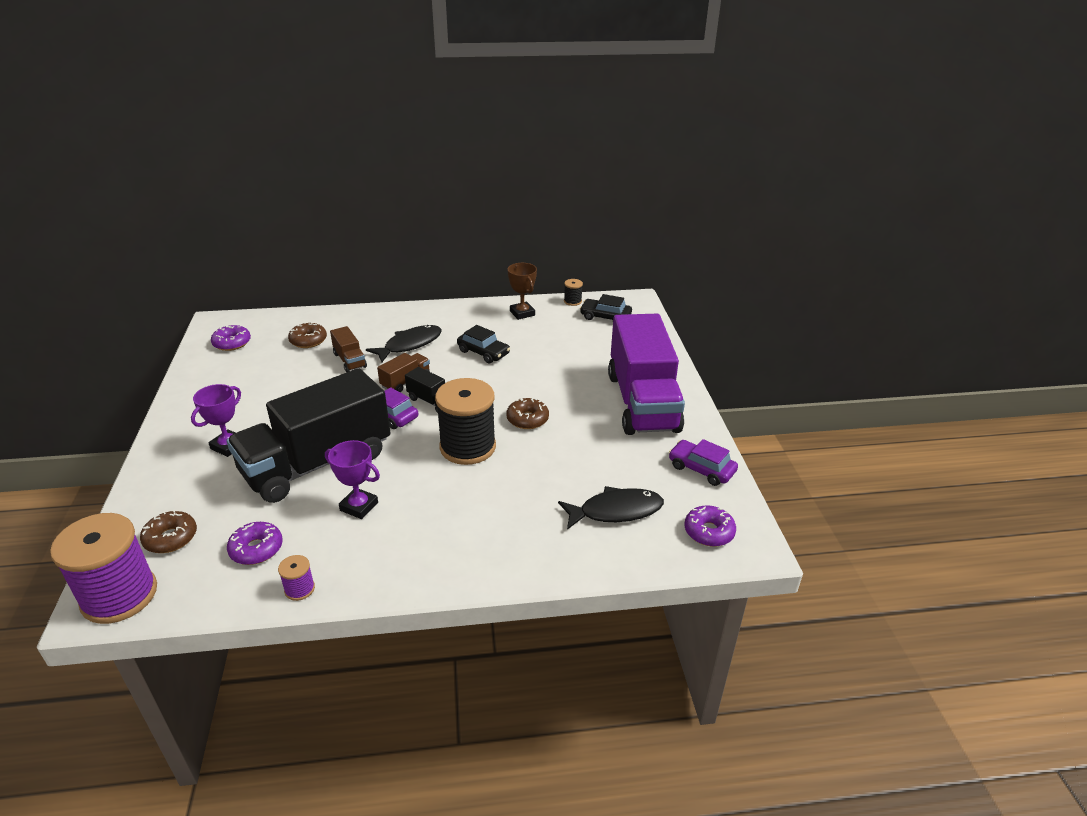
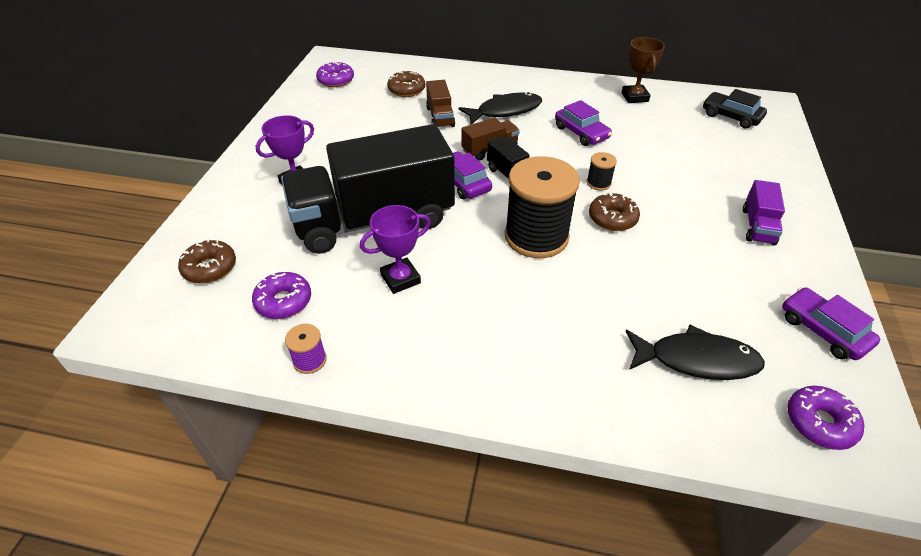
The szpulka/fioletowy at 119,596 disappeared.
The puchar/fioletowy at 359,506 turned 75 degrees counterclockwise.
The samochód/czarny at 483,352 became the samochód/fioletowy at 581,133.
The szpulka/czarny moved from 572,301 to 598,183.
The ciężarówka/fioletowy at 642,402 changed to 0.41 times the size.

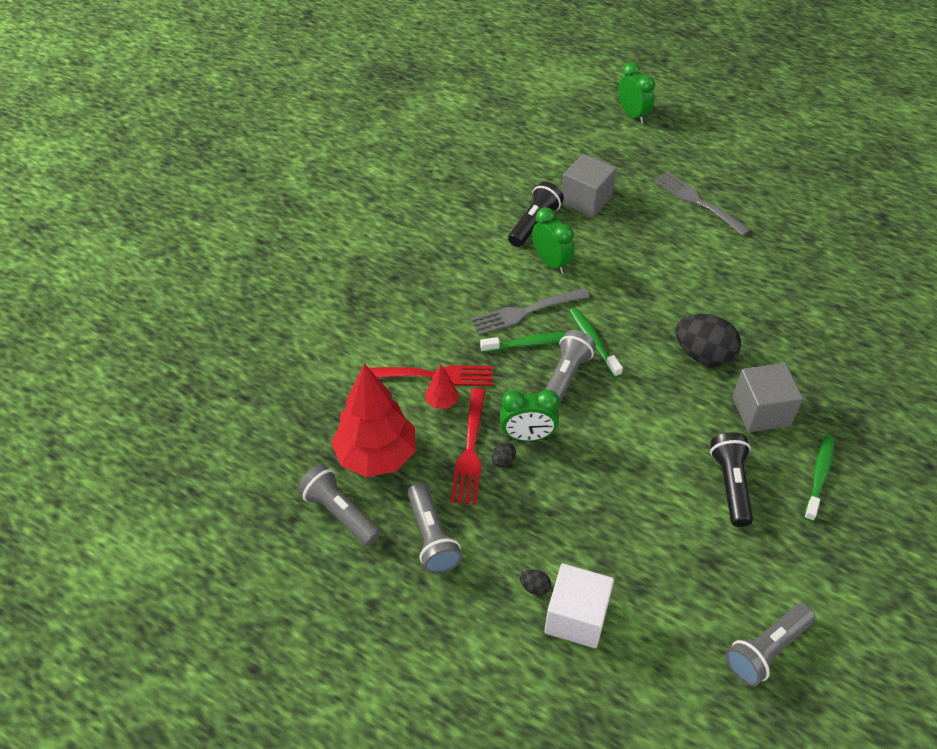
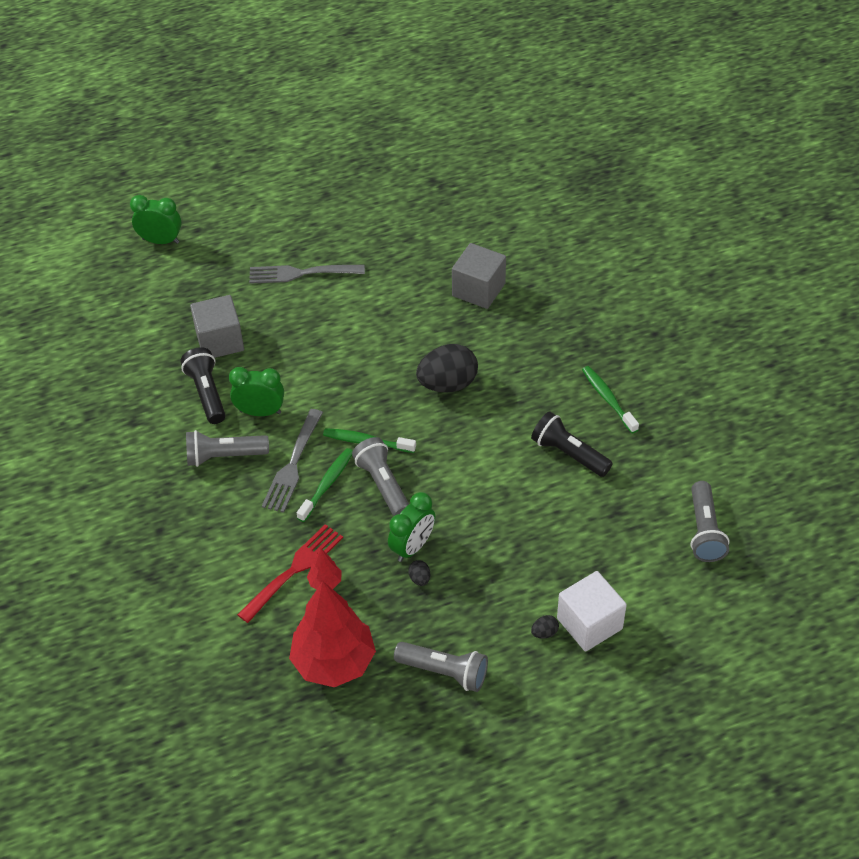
The latarka/szary moved from 339,513 to 224,456.
The widelec/czerwony at 470,450 disappeared.
The sześcian/szary moved from 761,411 to 478,290.

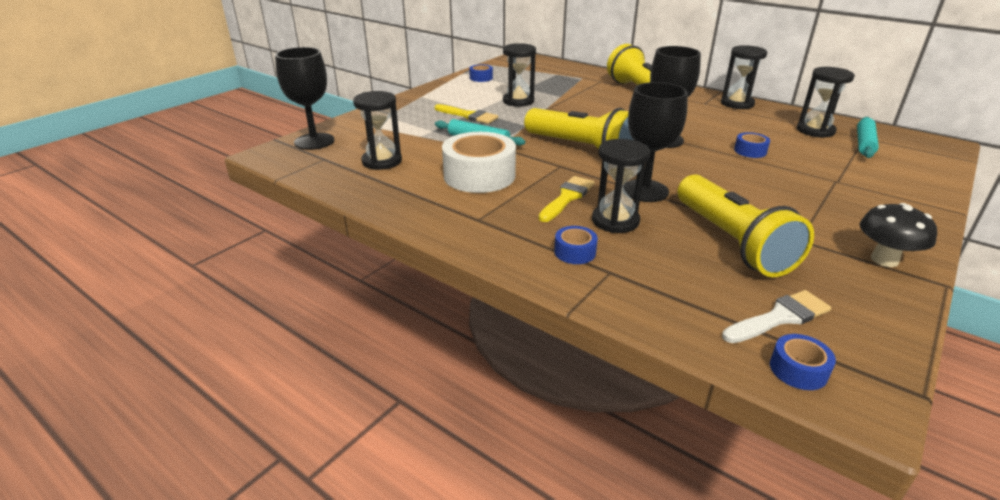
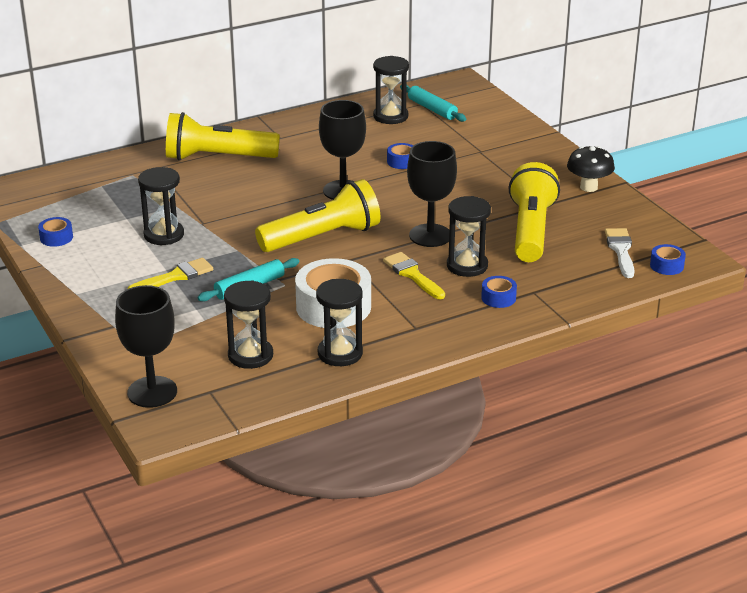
The latarka/żółty at 732,242 turned 90 degrees counterclockwise.
The klepsydra/czarny moved from 737,104 to 340,353.

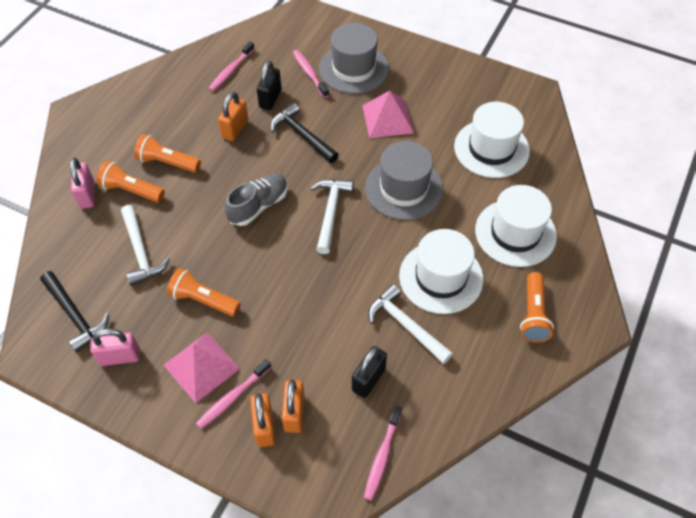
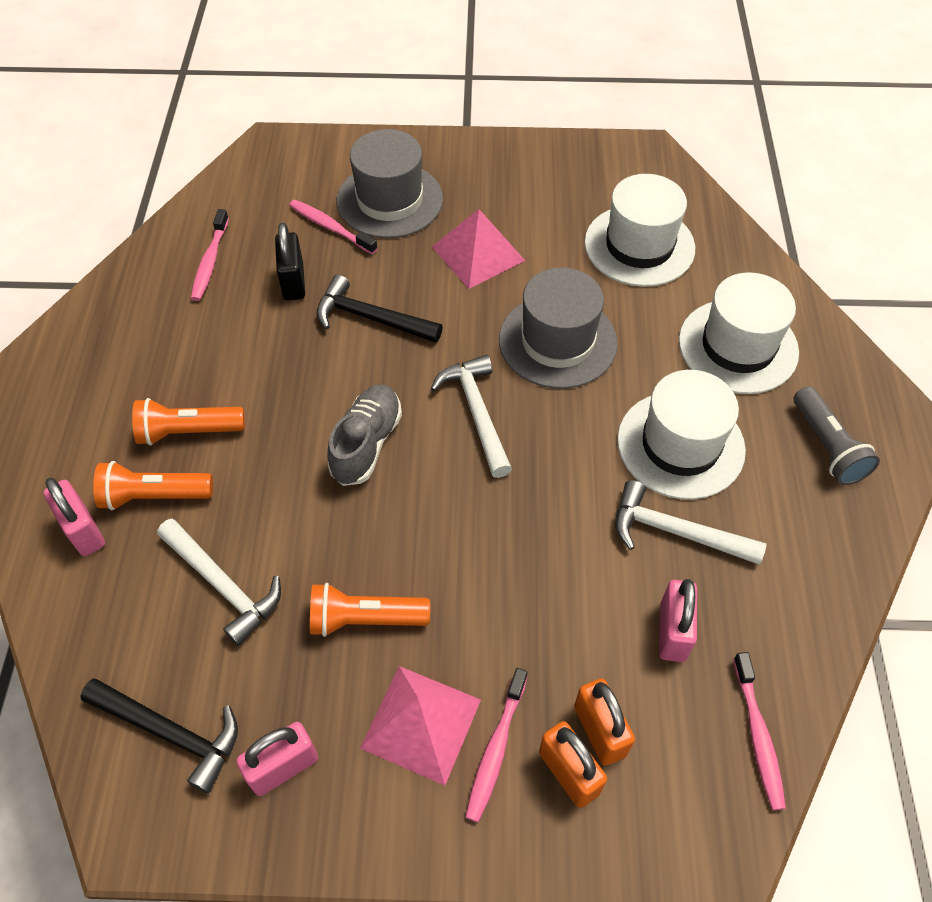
The kłódka/pomarańczowy at 235,129 disappeared.
The kłódka/czarny at 368,379 became the kłódka/różowy at 672,632.
The latarka/pomarańczowy at 533,314 became the latarka/szary at 827,446.

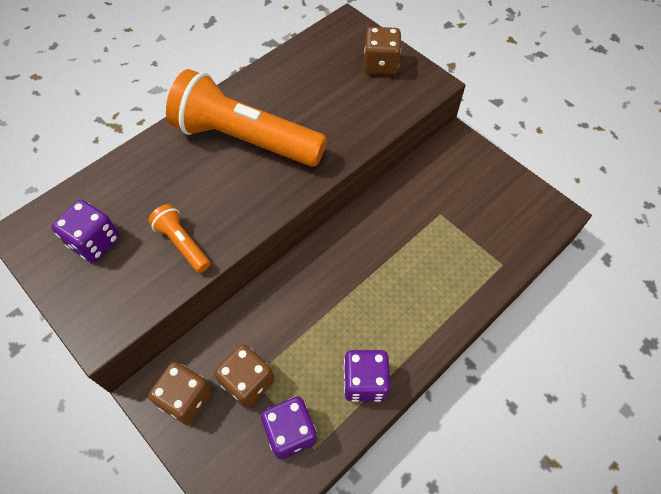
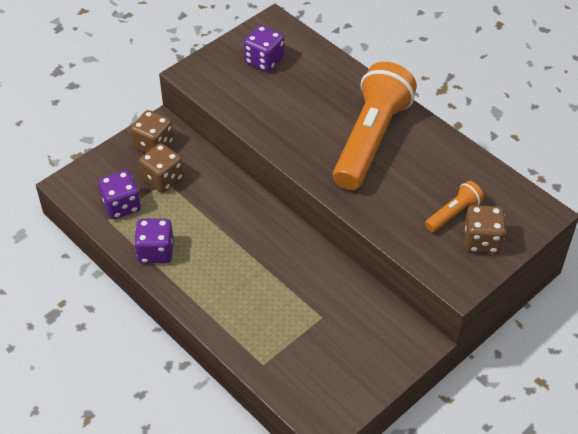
The latarka/pomarańczowy moved from 182,244 to 453,214.

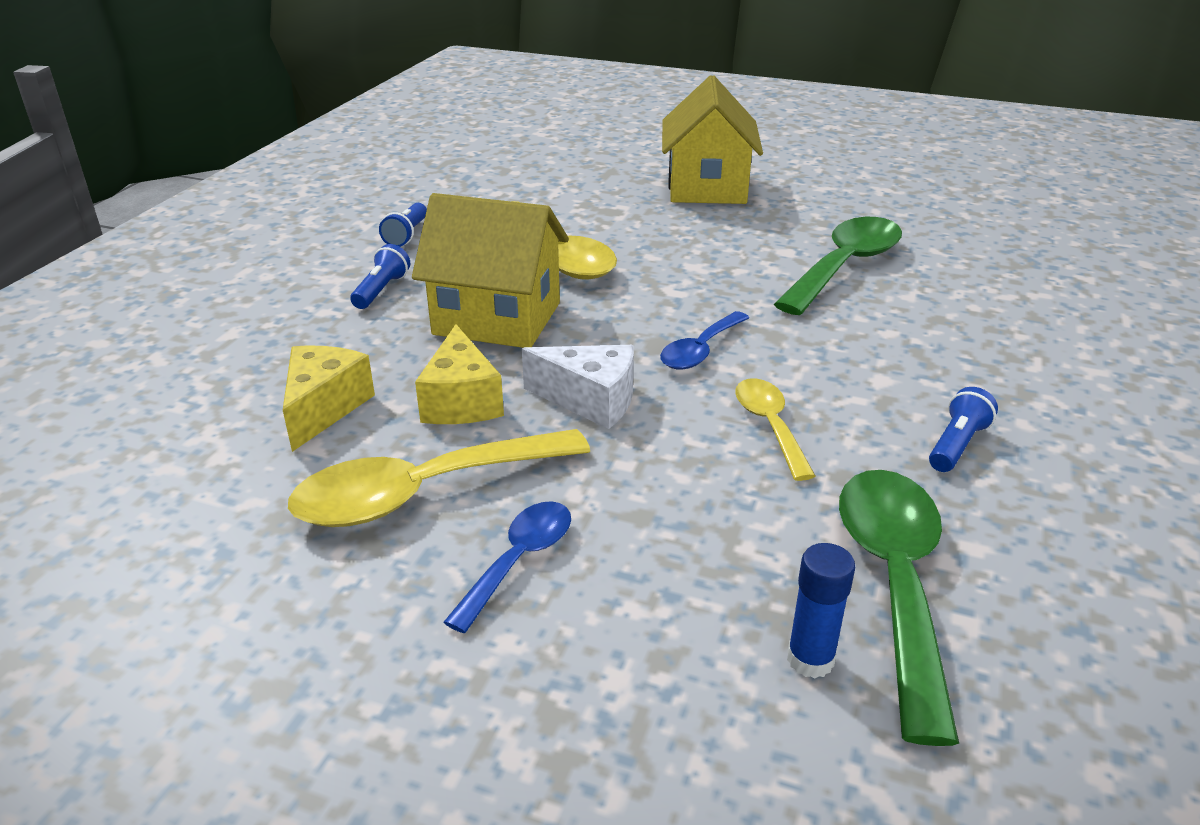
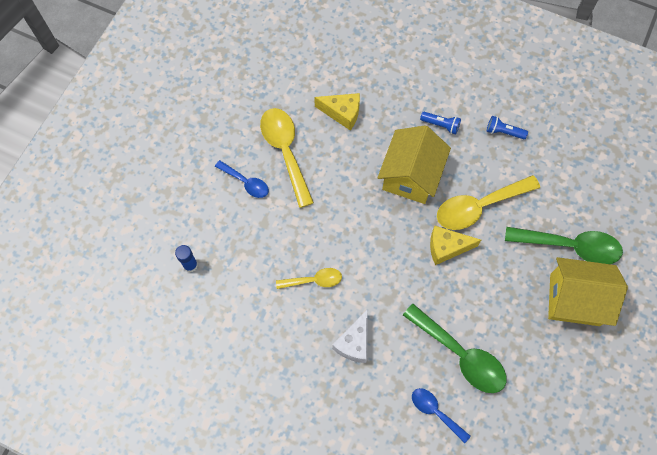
The ser/żółty moved from 461,401 to 447,248.
The ser/biały moved from 591,400 to 354,343.
The łyżka/niebieski moved from 700,350 to 435,412.
The łyżka/zielony moved from 894,583 to 569,246.
The latarka/niebieski at 957,445 disappeared.

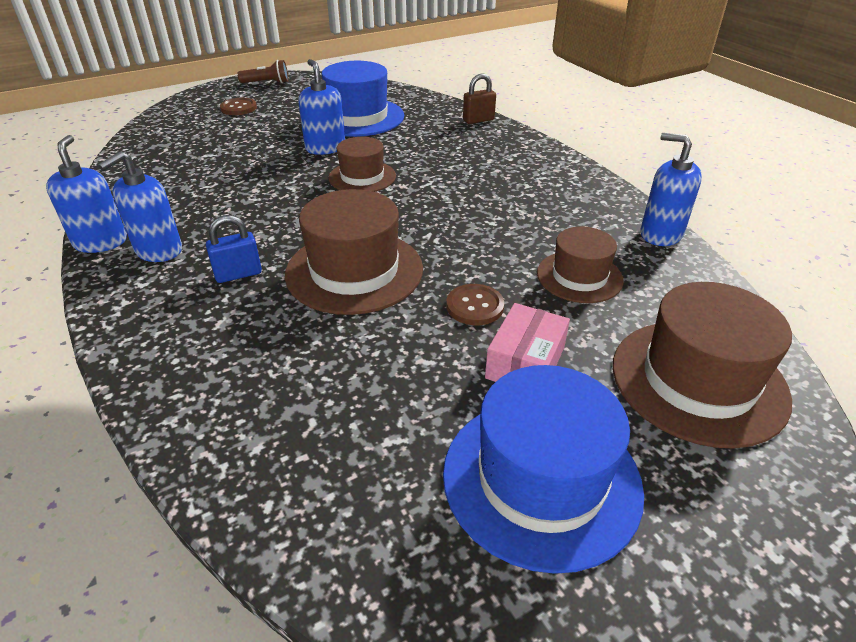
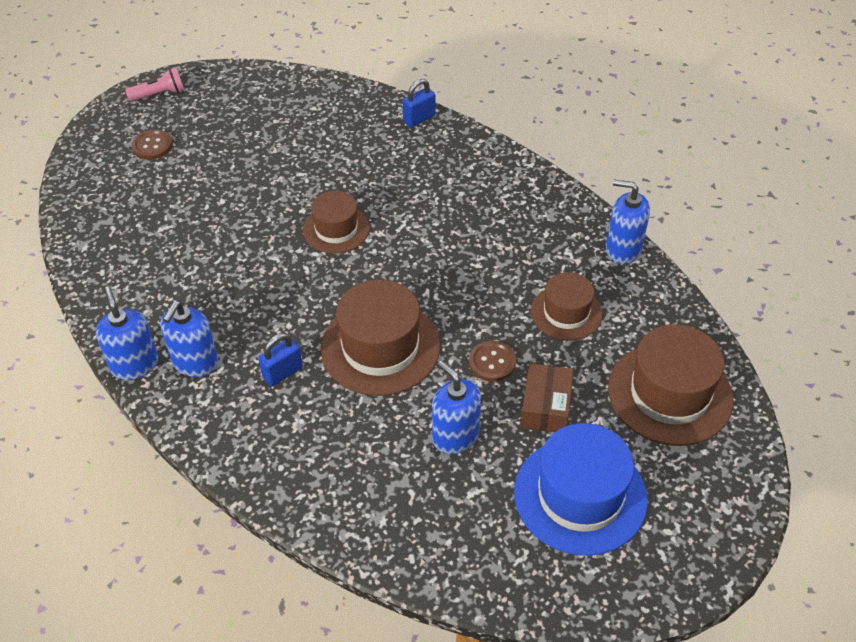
The latarka/brązowy at 267,83 became the latarka/różowy at 159,94.
The dozownik mydła/niebieski moved from 325,148 to 455,436.
The kapelusz/niebieski at 358,117 disappeared.
The kłódka/brązowy at 478,120 became the kłódka/niebieski at 419,119.
The pudełko/różowy at 525,362 became the pudełko/brązowy at 546,407.

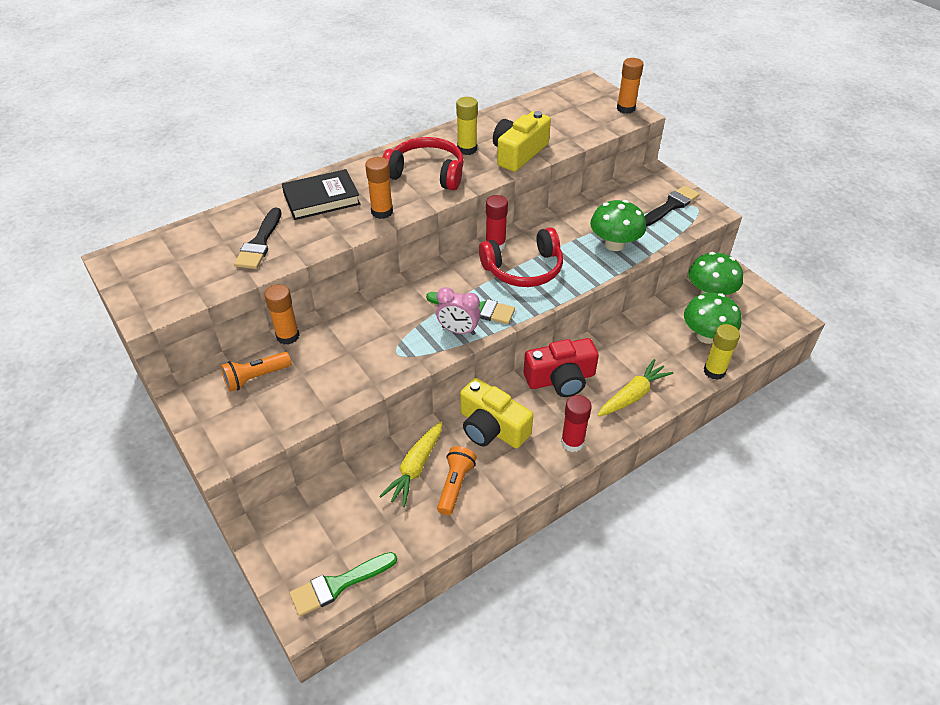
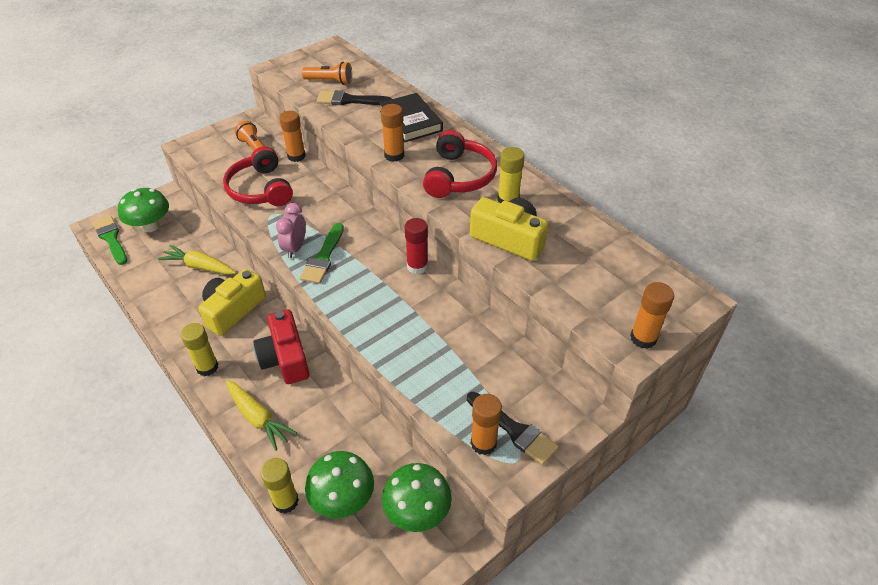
The latarka/pomarańczowy moved from 455,485 to 330,81.
The słuchawki/czerwony moved from 524,269 to 260,189.
The klej w sztyfcie/czerwony at 572,442 became the klej w sztyfcie/żółty at 207,367.
The grzyb/zielony moved from 614,244 to 150,226.
The klej w sztyfcie/pomarańczowy at 483,443 appeared.

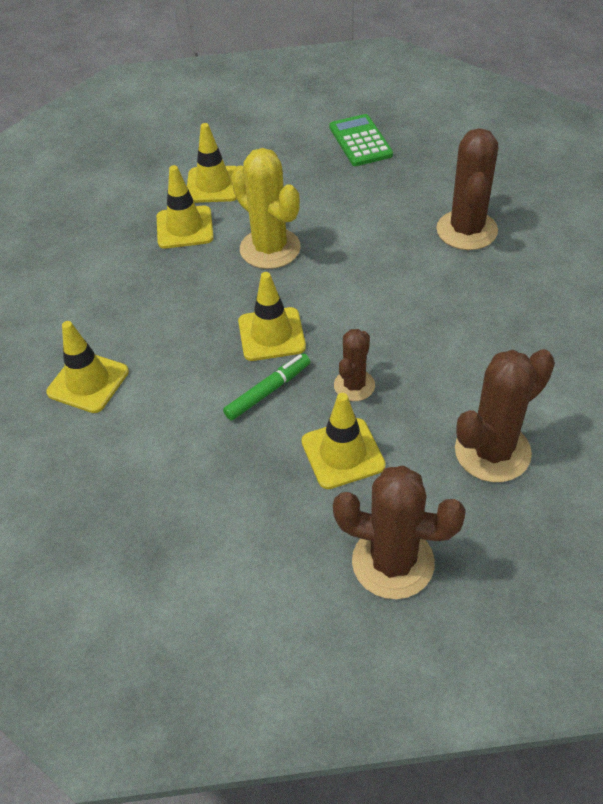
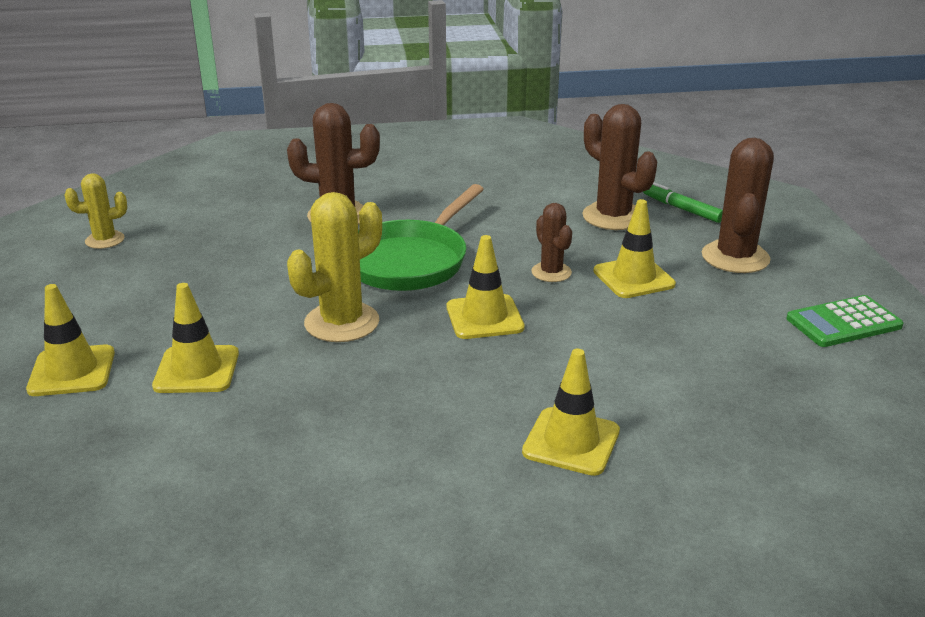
The pachołek/żółty moved from 185,227 to 72,371.
The flamaster/zielony moved from 268,391 to 681,209.
The kalkulator/zielony moved from 360,141 to 843,323.
The kaktus/brązowy at 354,385 turned 45 degrees clockwise.
The kaktus/żółty at 105,240 appeared.
The patelnia/zielony at 410,261 appeared.

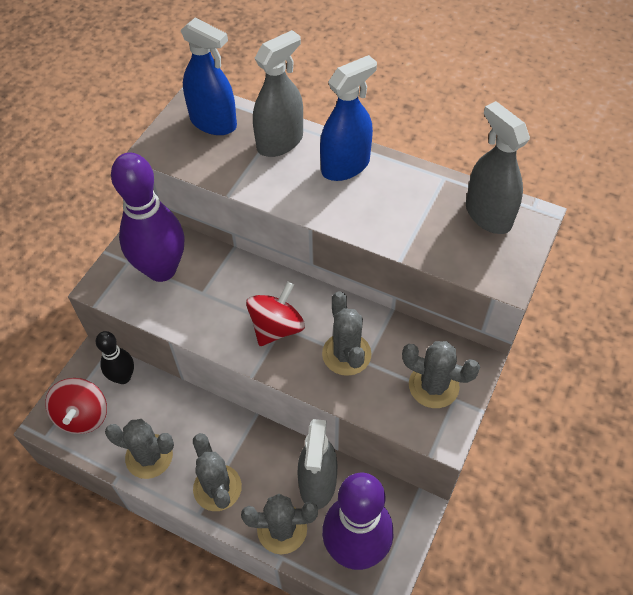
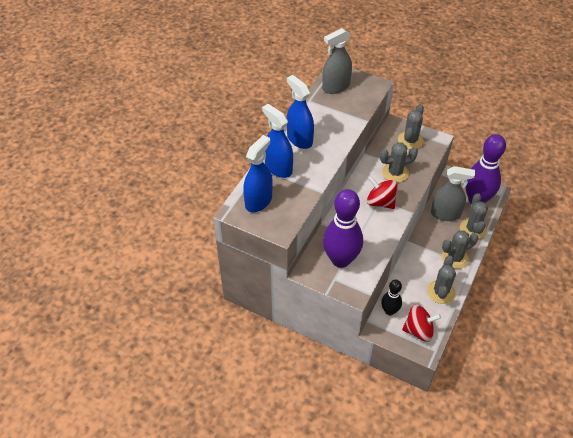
The spryskiwacz/szary at 280,142 became the spryskiwacz/niebieski at 278,168.

